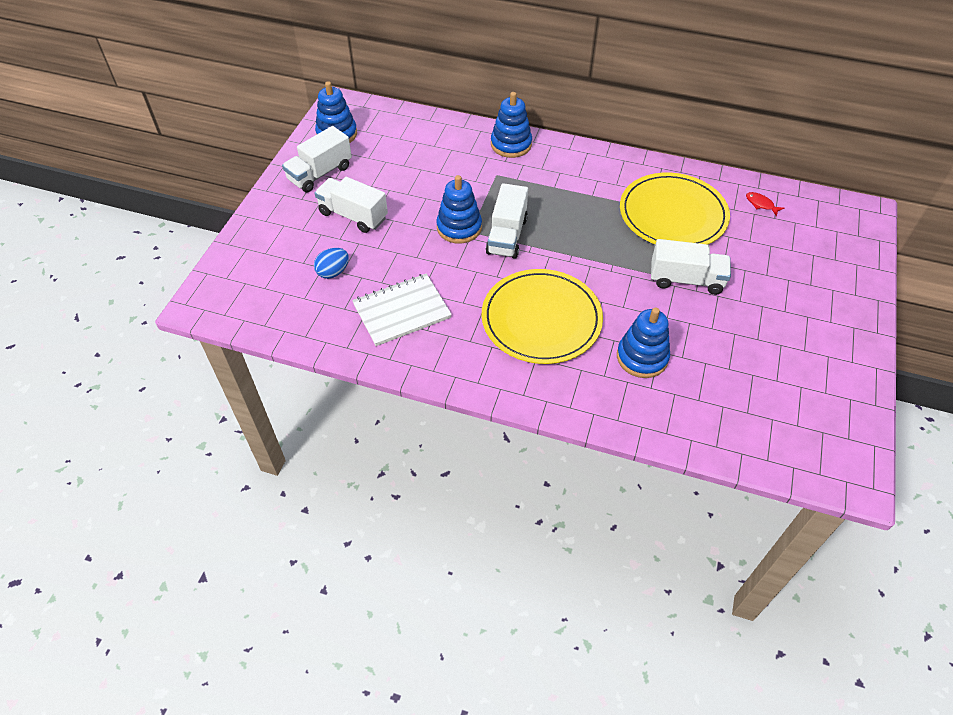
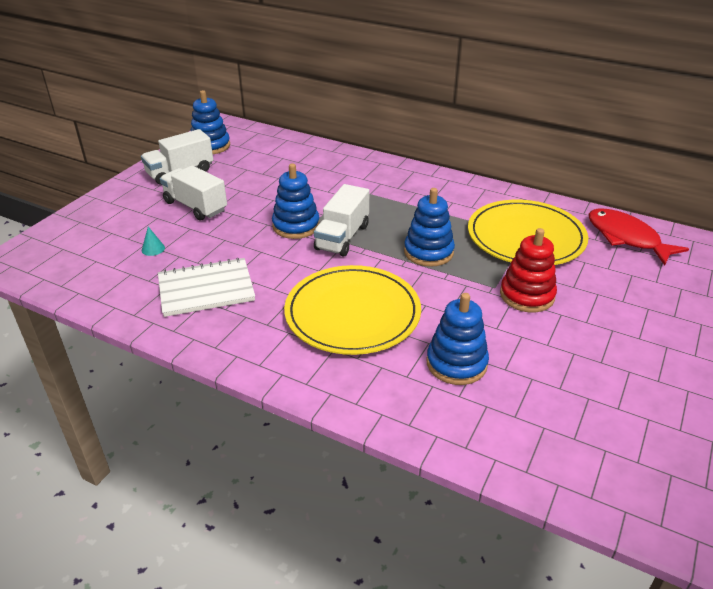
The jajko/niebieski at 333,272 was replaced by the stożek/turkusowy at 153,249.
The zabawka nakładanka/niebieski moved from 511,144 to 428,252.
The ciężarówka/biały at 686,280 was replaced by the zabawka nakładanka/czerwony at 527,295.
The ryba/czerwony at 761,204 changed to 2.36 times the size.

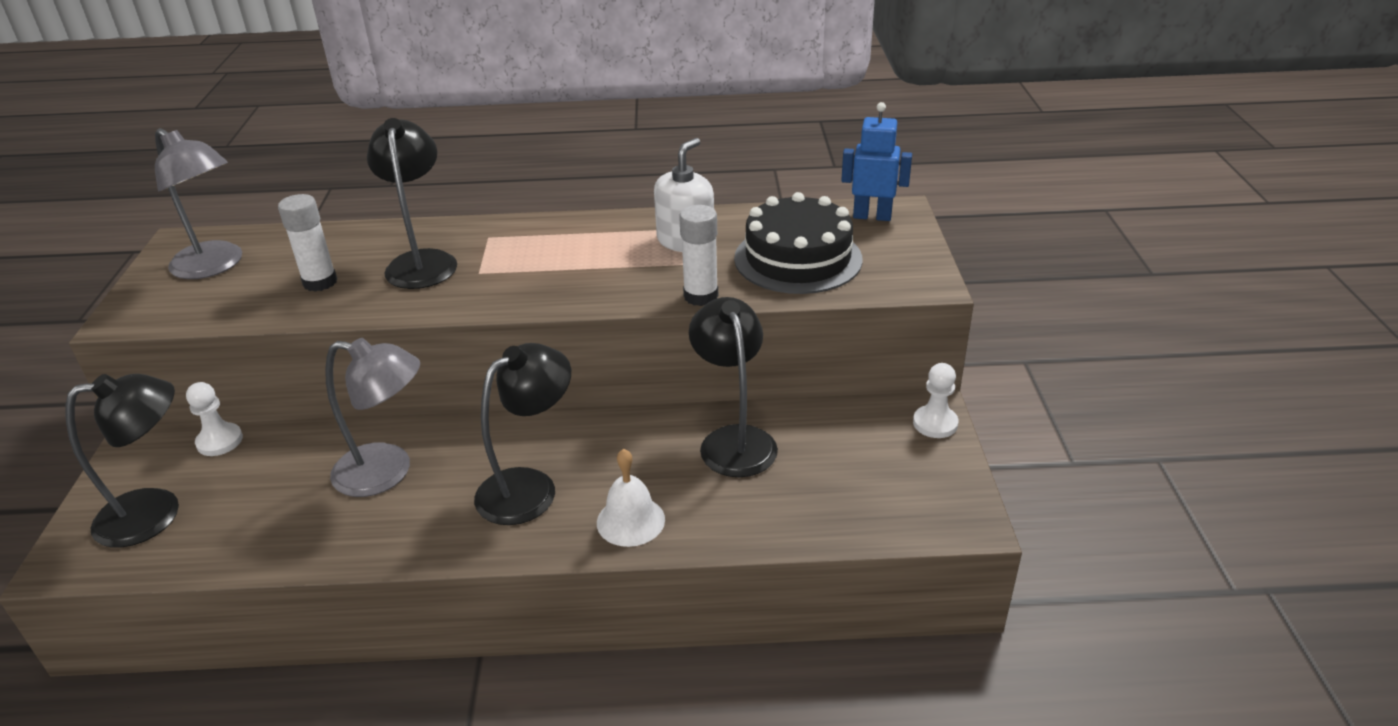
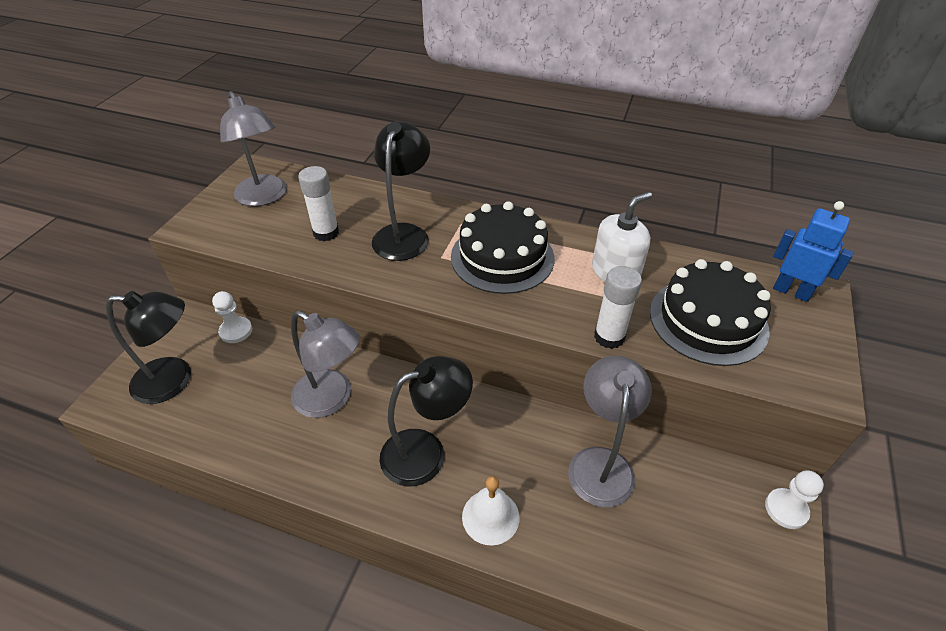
The lampka/czarny at 734,440 became the lampka/szary at 600,463.
The tort/czarny at 502,257 appeared.

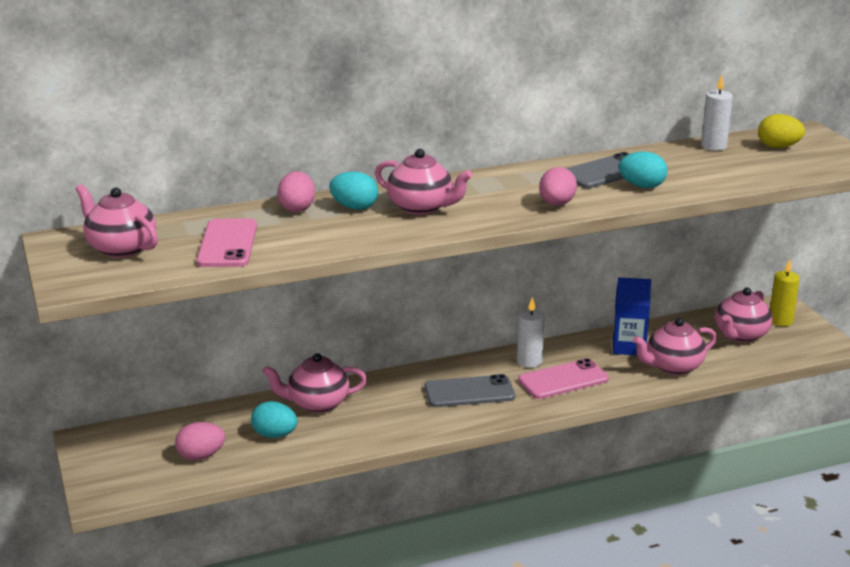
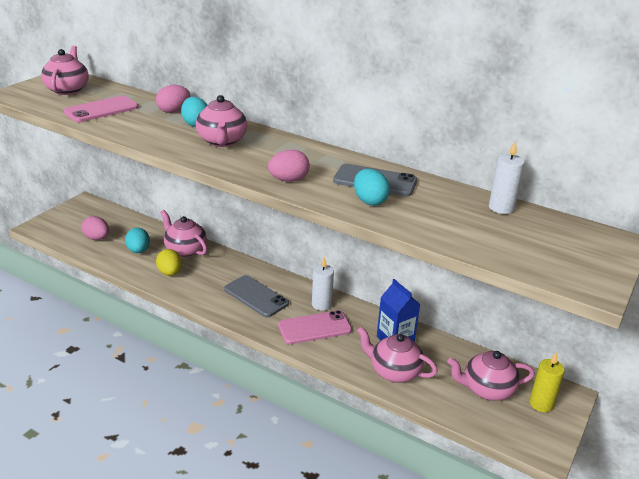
The telefon/różowy at 563,380 turned 45 degrees counterclockwise.
The jajko/żółty moved from 778,147 to 170,273.

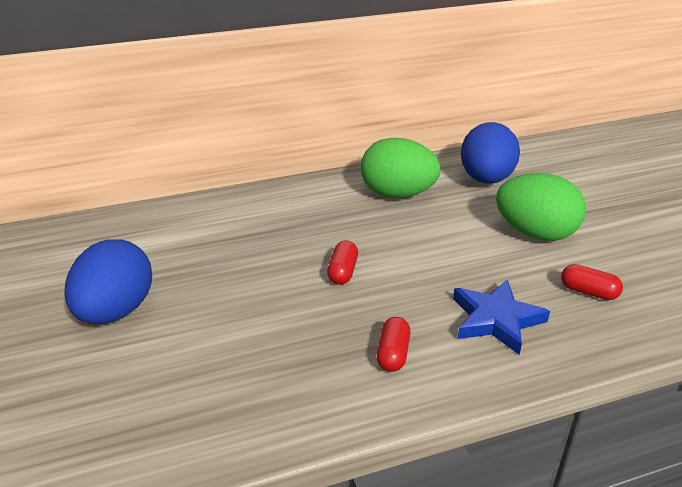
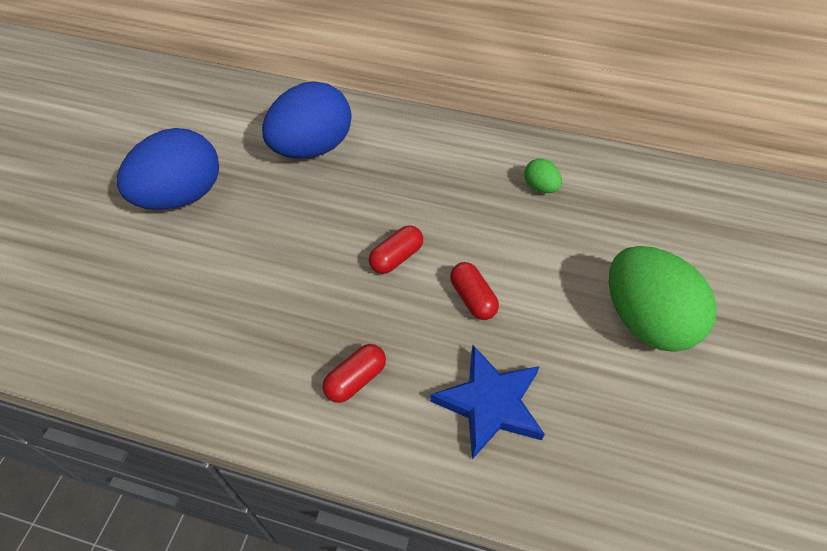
The jajko/zielony at 397,194 changed to 0.43 times the size.
The jajko/niebieski moved from 486,179 to 312,148.
The kapsułka/czerwony moved from 588,292 to 472,298.

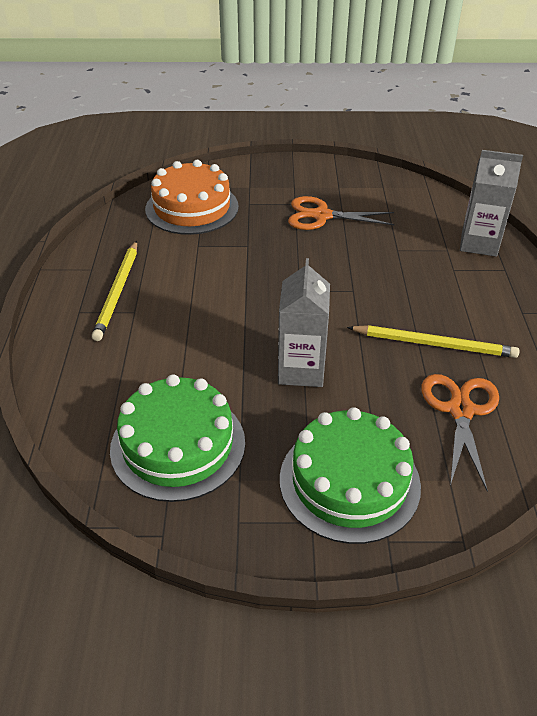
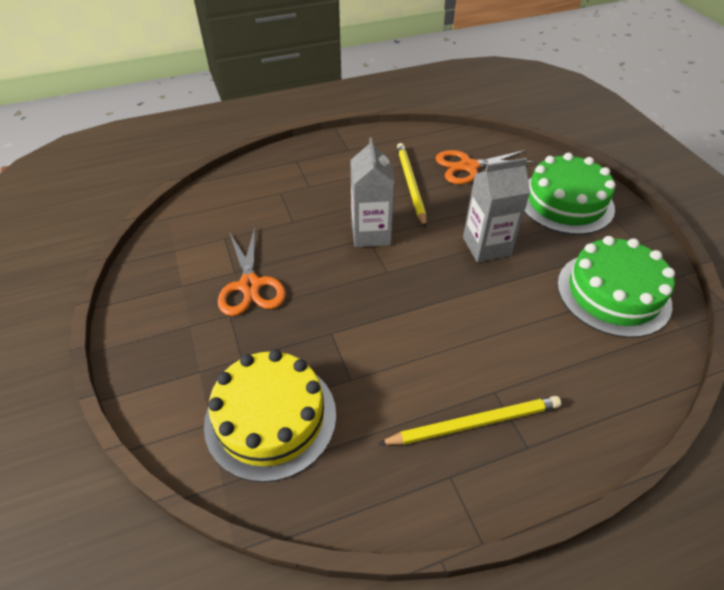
The tort/pomarańczowy at 192,208 became the tort/żółty at 270,418.
The karton mleka/szary moved from 479,243 to 371,234.

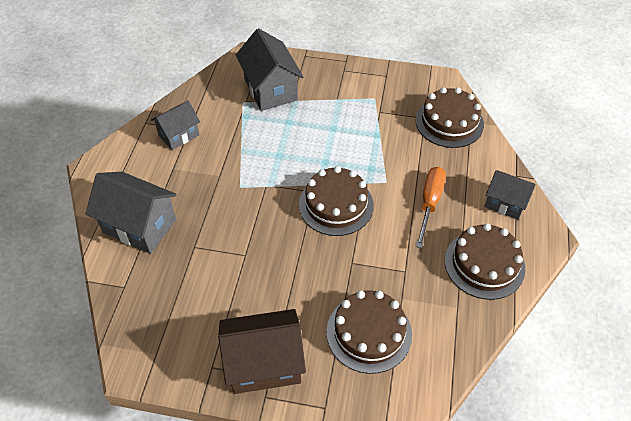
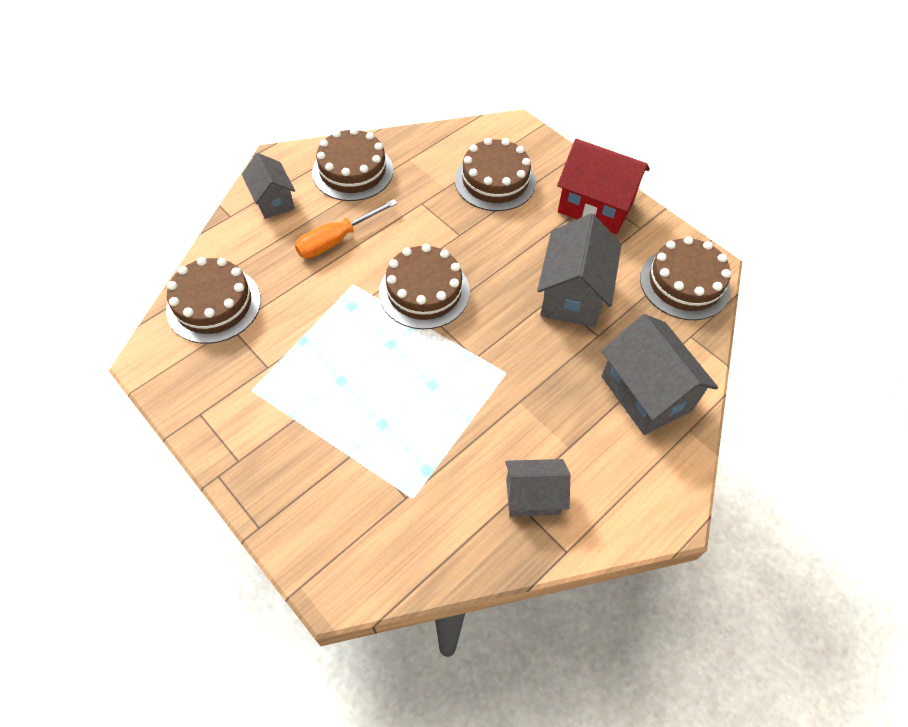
The domek/brązowy at 264,364 became the domek/czerwony at 595,207.
The domek/szary moved from 270,89 to 572,295.
The tort/brązowy at 684,283 appeared.

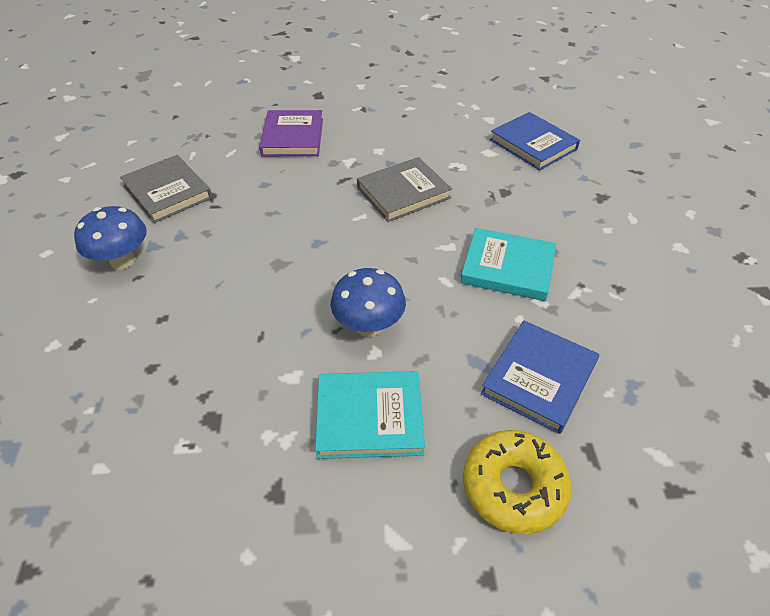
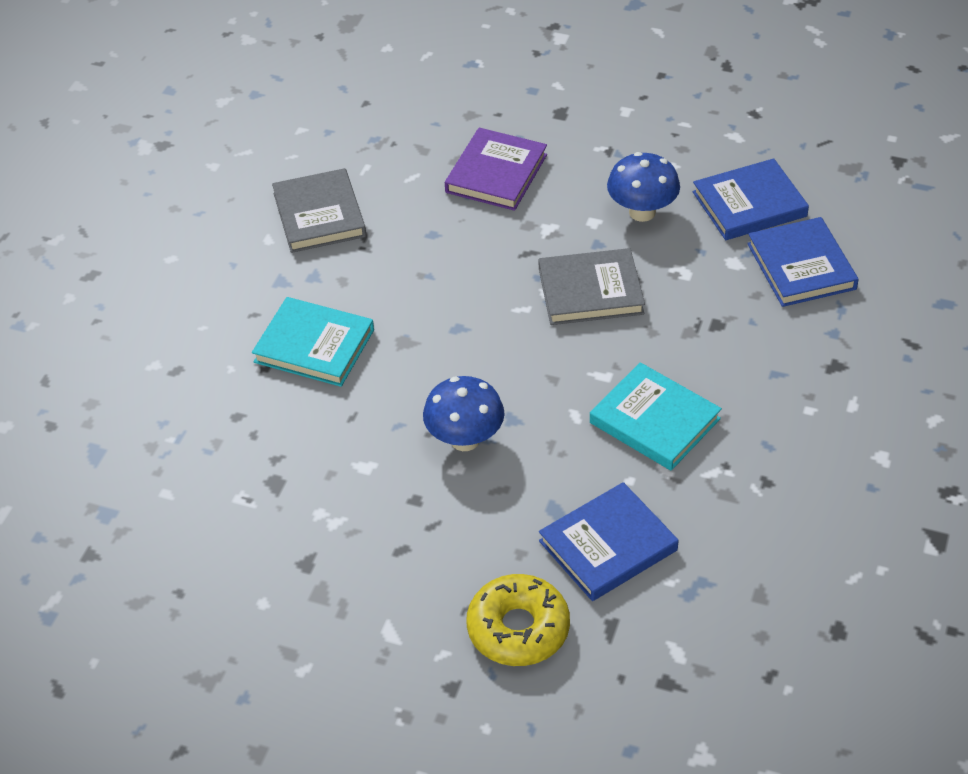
The grzyb/niebieski moved from 122,261 to 642,212.
The książka/turkusowy moved from 369,417 to 314,346.
The książka/niebieski at 749,204 appeared.

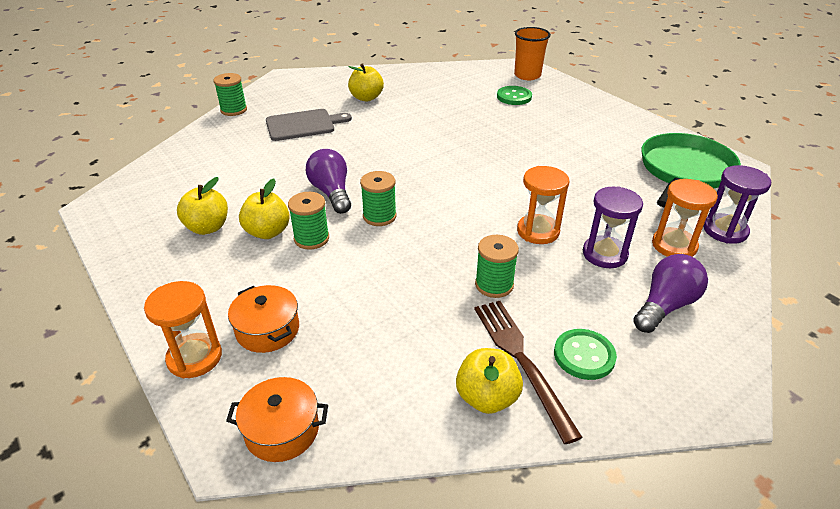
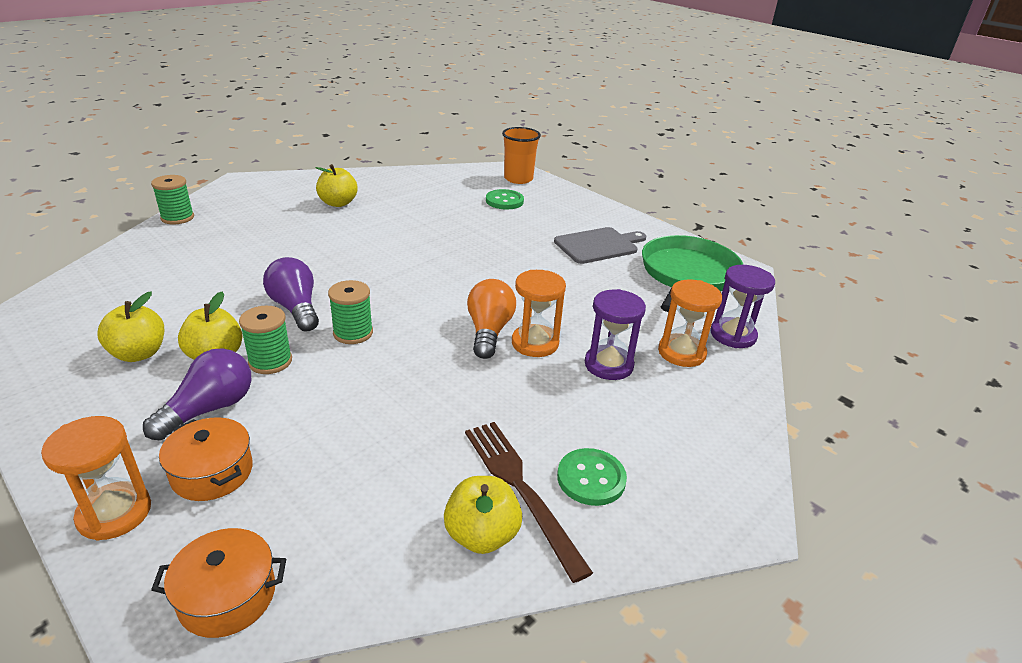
The deska do krojenia/szary moved from 303,125 to 598,245.
The szpulka/zielony at 494,285 disappeared.
The żarówka/fioletowy moved from 665,306 to 209,409.
The żarówka/pomarańczowy at 489,331 appeared.

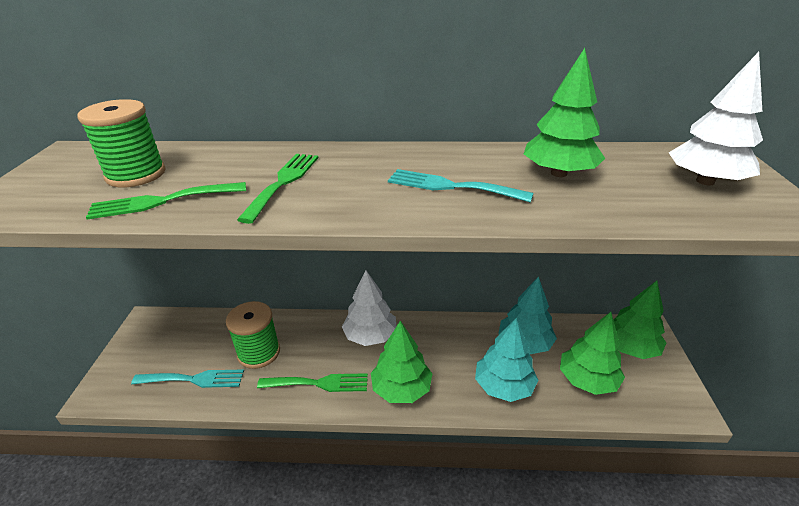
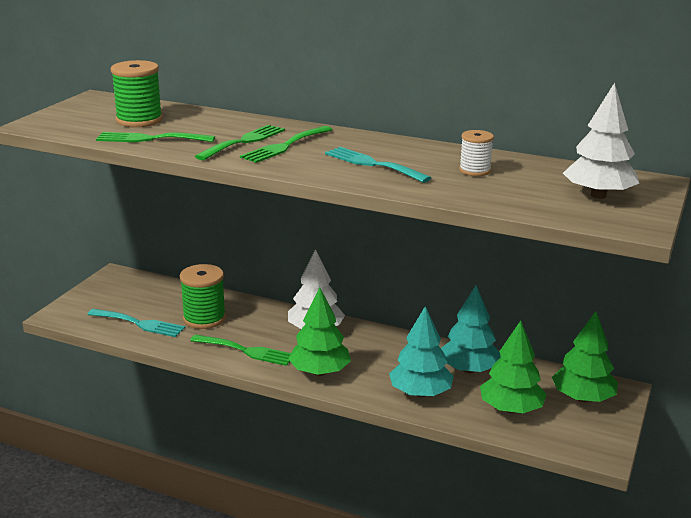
The drzewko/zielony at 559,173 was replaced by the szpulka/biały at 475,170.
The widelec/zielony at 285,146 appeared.

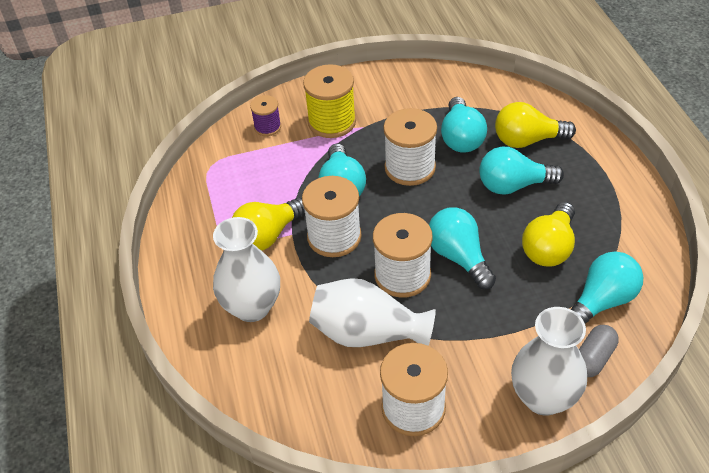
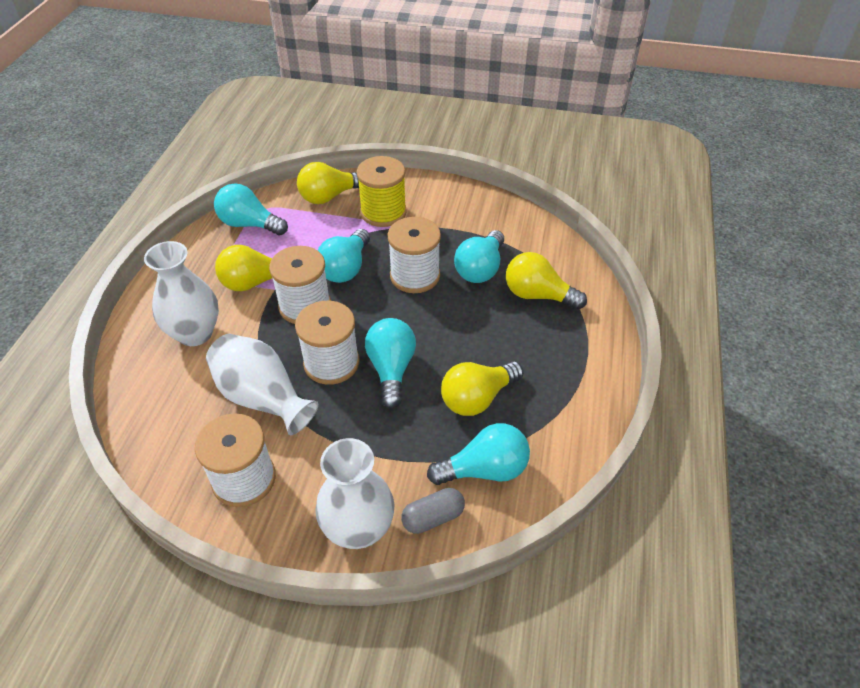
The szpulka/fioletowy at 267,127 was replaced by the żarówka/żółty at 329,196.
The żarówka/turkusowy moved from 513,185 to 249,224.

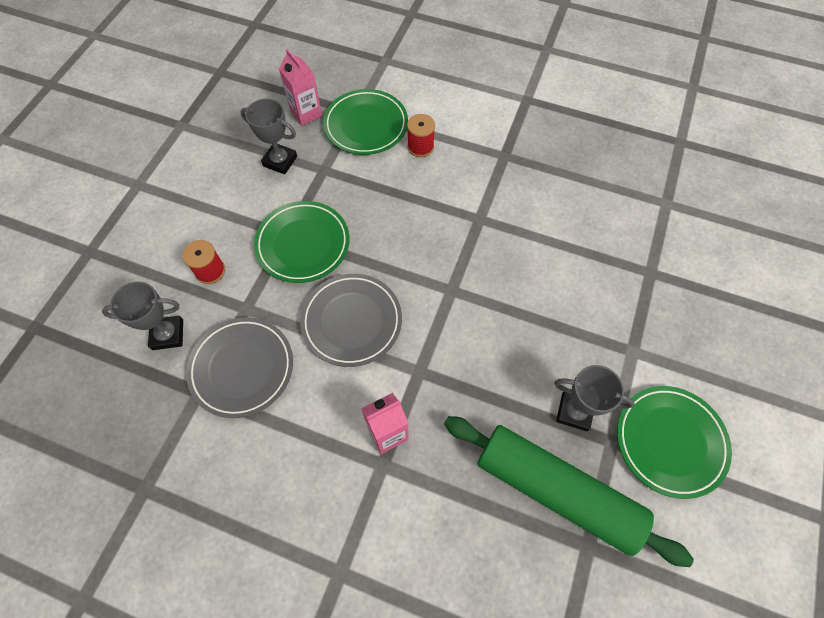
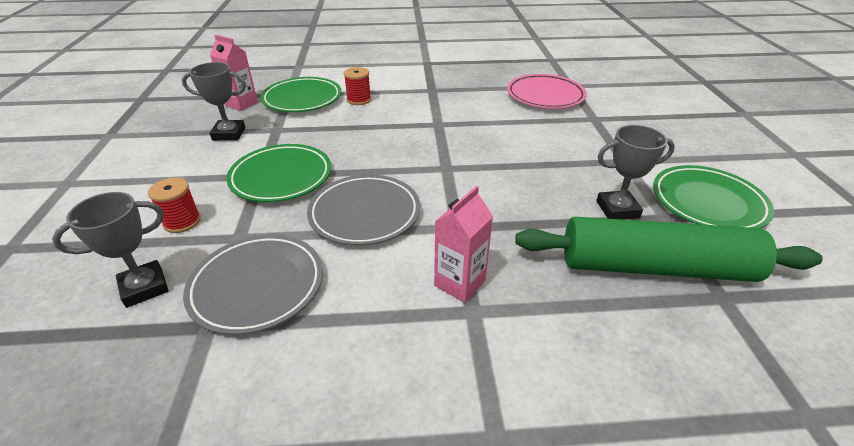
The talerz/różowy at 545,96 appeared.

